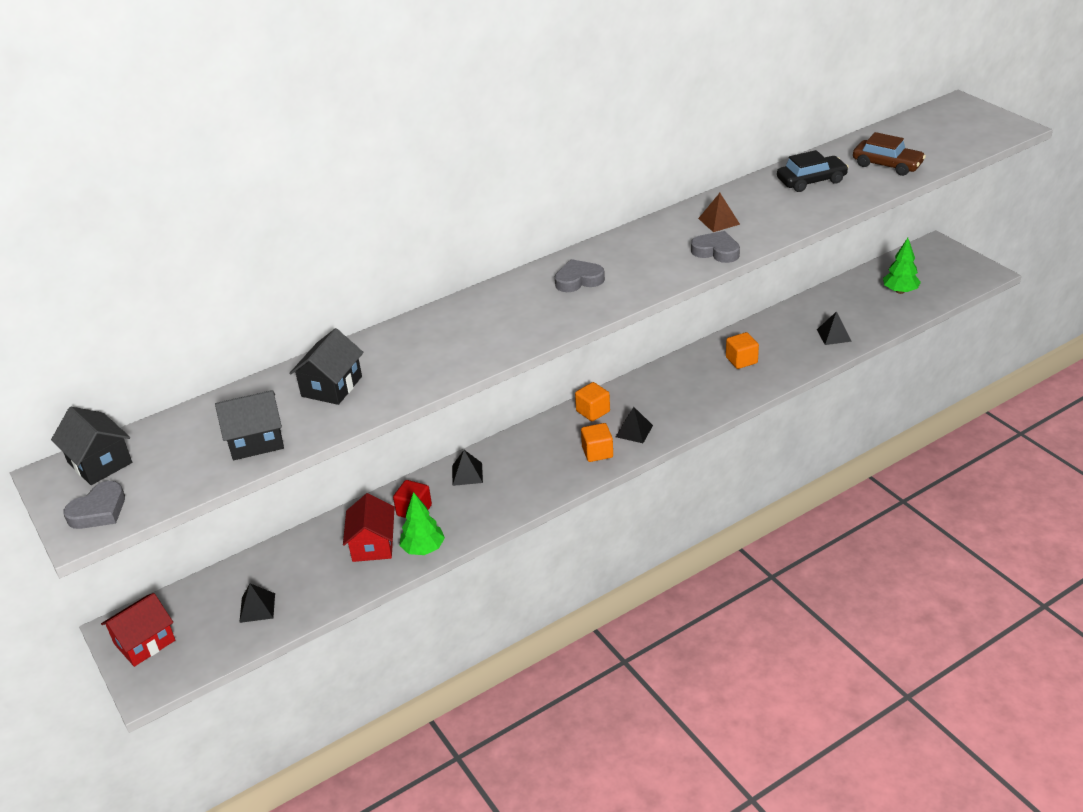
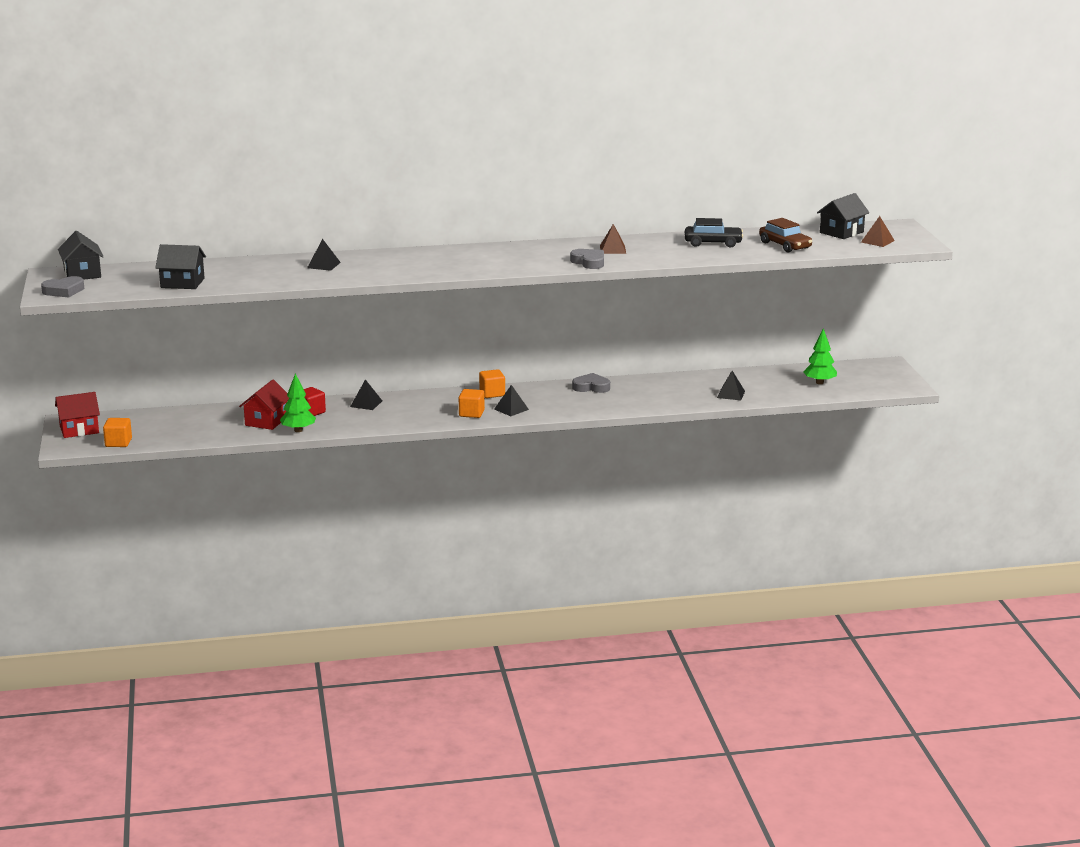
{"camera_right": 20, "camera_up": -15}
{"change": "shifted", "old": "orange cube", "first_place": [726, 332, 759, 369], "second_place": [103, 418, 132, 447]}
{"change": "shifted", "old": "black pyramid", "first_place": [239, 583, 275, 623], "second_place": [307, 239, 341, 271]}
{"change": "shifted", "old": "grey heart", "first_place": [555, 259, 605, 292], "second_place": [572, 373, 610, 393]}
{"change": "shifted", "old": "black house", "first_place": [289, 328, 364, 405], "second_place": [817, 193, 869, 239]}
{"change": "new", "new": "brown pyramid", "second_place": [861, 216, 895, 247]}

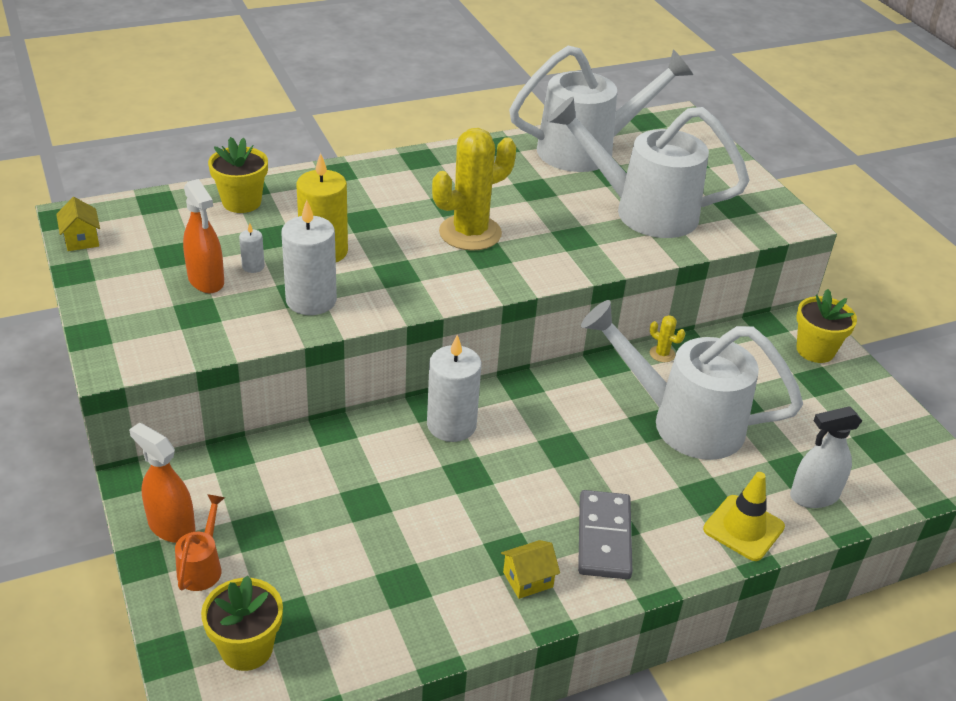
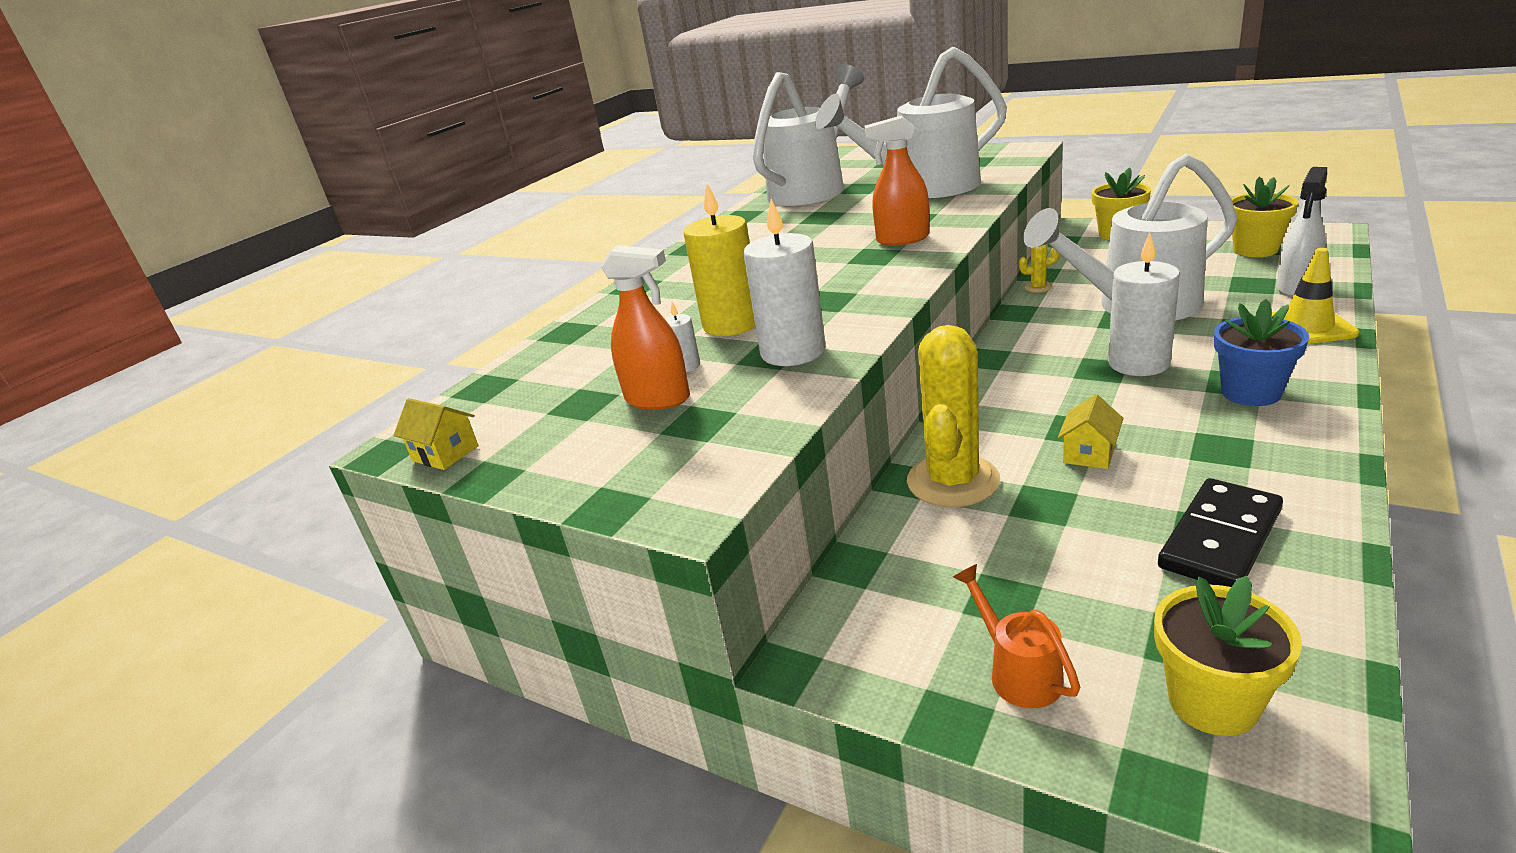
{"camera_right": -30, "camera_up": -10}
{"change": "shifted", "old": "orange spray bottle", "first_place": [129, 423, 196, 543], "second_place": [865, 116, 929, 246]}
{"change": "shifted", "old": "yellow cactus", "first_place": [432, 128, 516, 251], "second_place": [907, 325, 1000, 507]}
{"change": "shifted", "old": "yellow house", "first_place": [501, 540, 560, 599], "second_place": [1058, 394, 1123, 469]}
{"change": "shifted", "old": "white candle", "first_place": [427, 335, 482, 442], "second_place": [1108, 233, 1180, 376]}
{"change": "new", "new": "black domino", "second_place": [1158, 478, 1283, 587]}
{"change": "swapped", "old": "grey domino", "new": "blue flower pot", "first_place": [578, 490, 633, 579], "second_place": [1214, 299, 1309, 406]}
{"change": "shifted", "old": "yellow flower pot", "first_place": [208, 137, 268, 213], "second_place": [1231, 176, 1298, 257]}

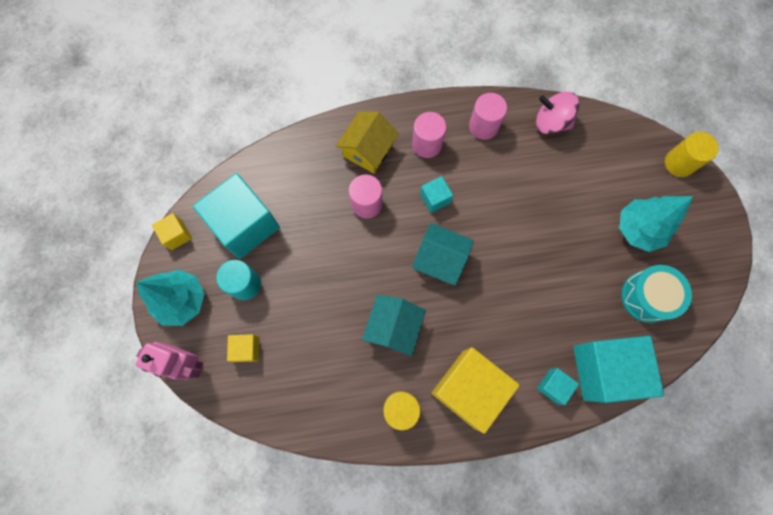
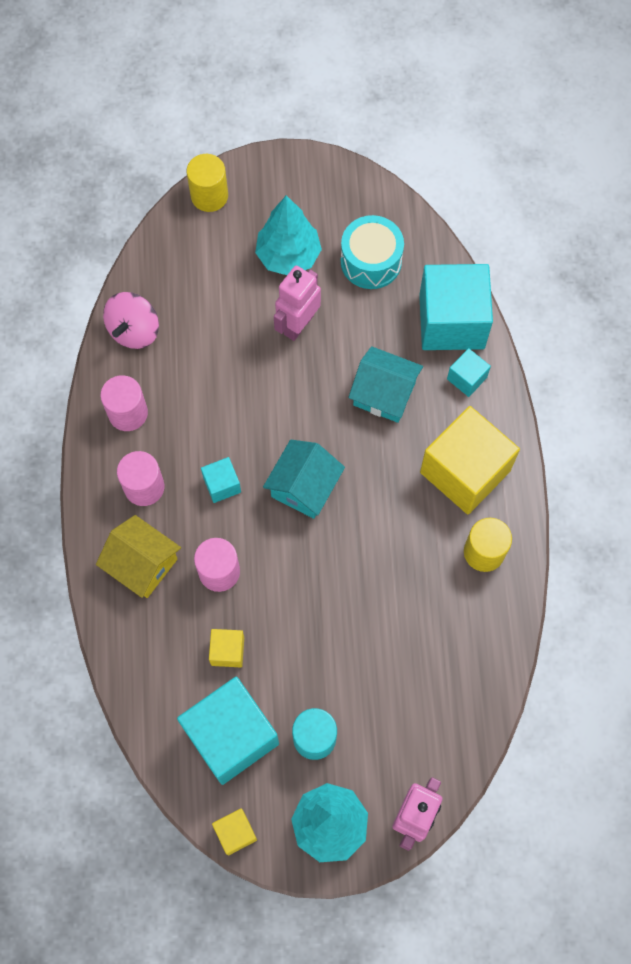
{"camera_right": -85, "camera_up": -5}
{"change": "shifted", "old": "yellow cube", "first_place": [227, 334, 259, 362], "second_place": [209, 629, 244, 667]}
{"change": "new", "new": "pink robot", "second_place": [274, 266, 321, 341]}
{"change": "shifted", "old": "turquoise house", "first_place": [362, 295, 426, 356], "second_place": [349, 346, 423, 423]}

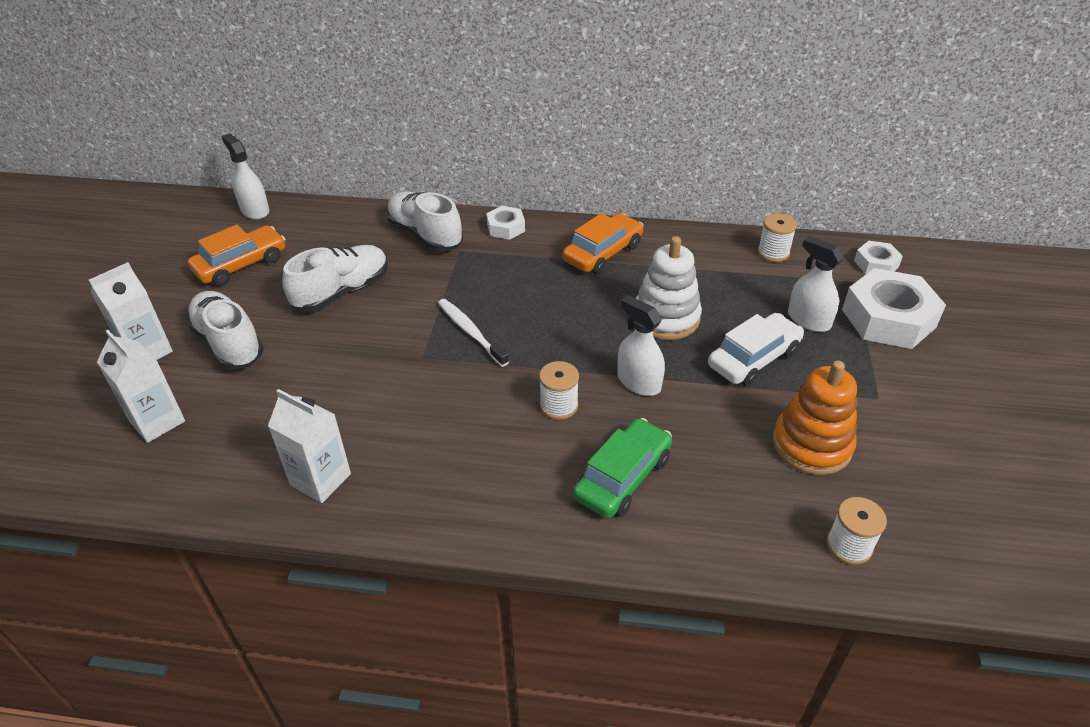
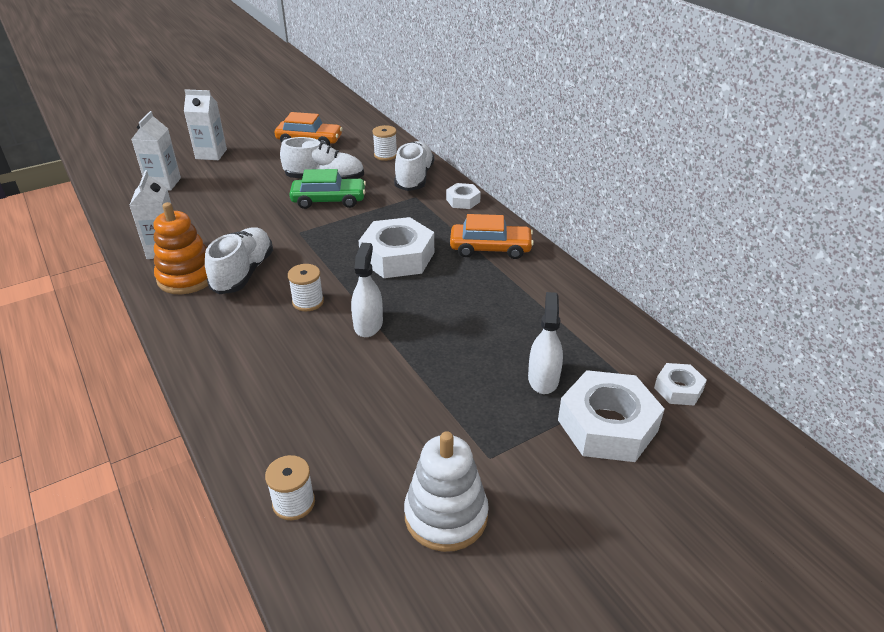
{"camera_right": 50, "camera_up": -5}
{"change": "shifted", "old": "orange stacking toy", "first_place": [773, 361, 857, 475], "second_place": [153, 202, 208, 294]}
{"change": "shifted", "old": "white shoe", "first_place": [186, 291, 264, 370], "second_place": [205, 227, 273, 294]}
{"change": "shifted", "old": "green car", "first_place": [573, 418, 672, 518], "second_place": [289, 169, 366, 209]}
{"change": "new", "new": "white nut", "second_place": [359, 217, 434, 278]}
{"change": "shifted", "old": "white spool", "first_place": [758, 213, 797, 262], "second_place": [372, 125, 397, 161]}
{"change": "shifted", "old": "white stacking toy", "first_place": [634, 236, 702, 340], "second_place": [404, 431, 489, 552]}
{"change": "gone", "old": "white spray bottle", "first_place": [221, 133, 269, 220]}
{"change": "gone", "old": "white toothbrush", "first_place": [438, 299, 509, 367]}
{"change": "gone", "old": "white car", "first_place": [708, 313, 804, 386]}

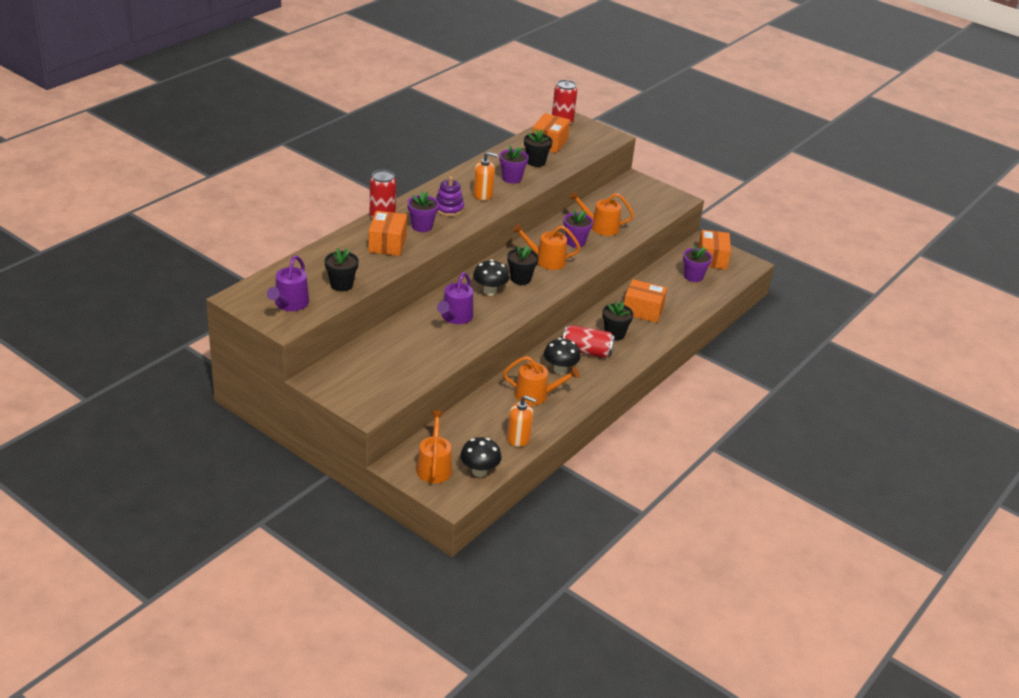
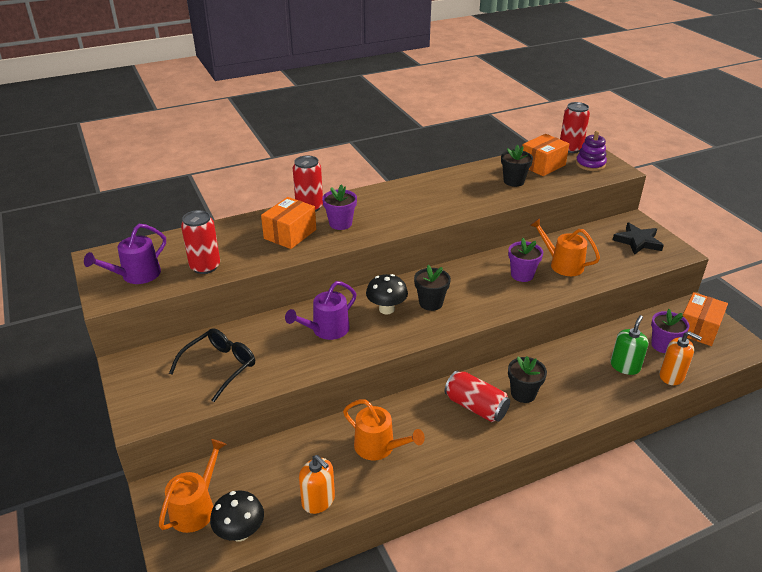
{"camera_right": 30, "camera_up": 0}
{"change": "new", "new": "black glasses", "second_place": [169, 328, 255, 402]}
{"change": "swapped", "old": "black flower pot", "new": "red can", "first_place": [324, 248, 359, 291], "second_place": [181, 210, 220, 274]}
{"change": "shifted", "old": "purple stacking toy", "first_place": [436, 176, 464, 217], "second_place": [576, 131, 607, 171]}
{"change": "new", "new": "green soap dispenser", "second_place": [610, 315, 649, 375]}
{"change": "new", "new": "black star", "second_place": [613, 222, 664, 255]}
{"change": "shifted", "old": "orange soap dispenser", "first_place": [473, 152, 498, 200], "second_place": [659, 331, 702, 385]}
{"change": "gone", "old": "purple flower pot", "first_place": [499, 145, 529, 184]}
{"change": "gone", "old": "orange watering can", "first_place": [512, 223, 580, 270]}
{"change": "gone", "old": "black mushroom", "first_place": [544, 338, 581, 374]}
{"change": "gone", "old": "orange box", "first_place": [624, 279, 667, 323]}

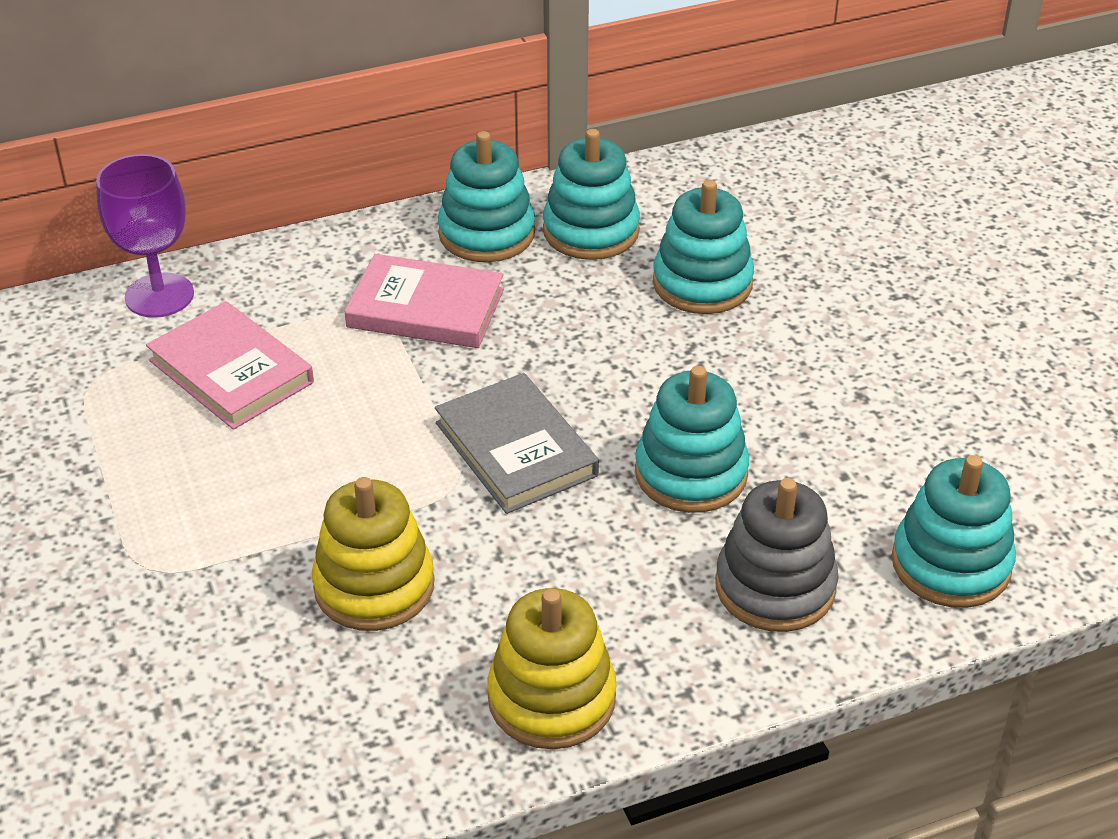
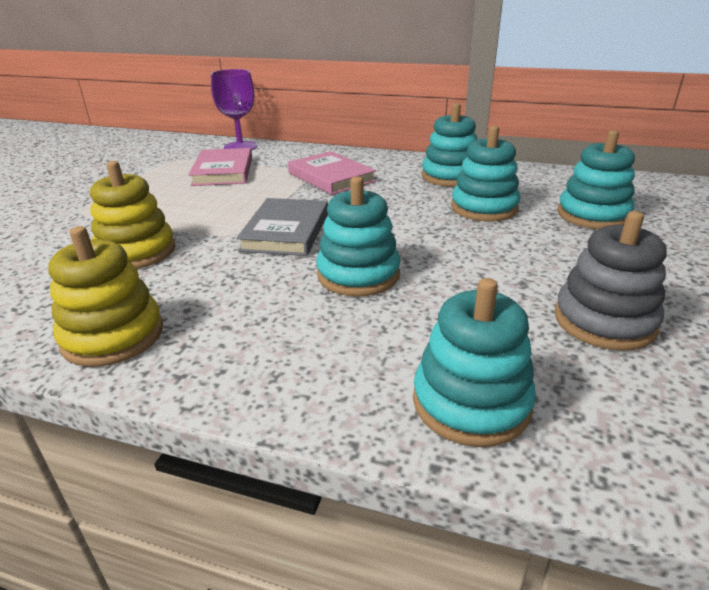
{"camera_right": 40, "camera_up": -10}
{"change": "shifted", "old": "grey stacking toy", "first_place": [715, 478, 839, 632], "second_place": [554, 211, 667, 351]}
{"change": "shifted", "old": "turquoise stacking toy", "first_place": [438, 131, 535, 262], "second_place": [557, 130, 635, 229]}

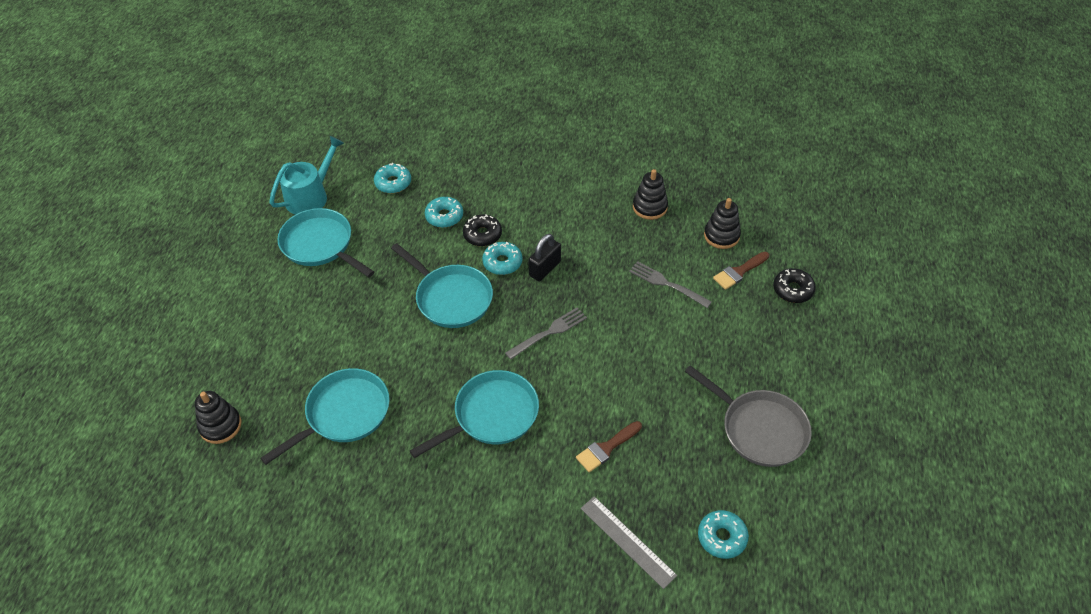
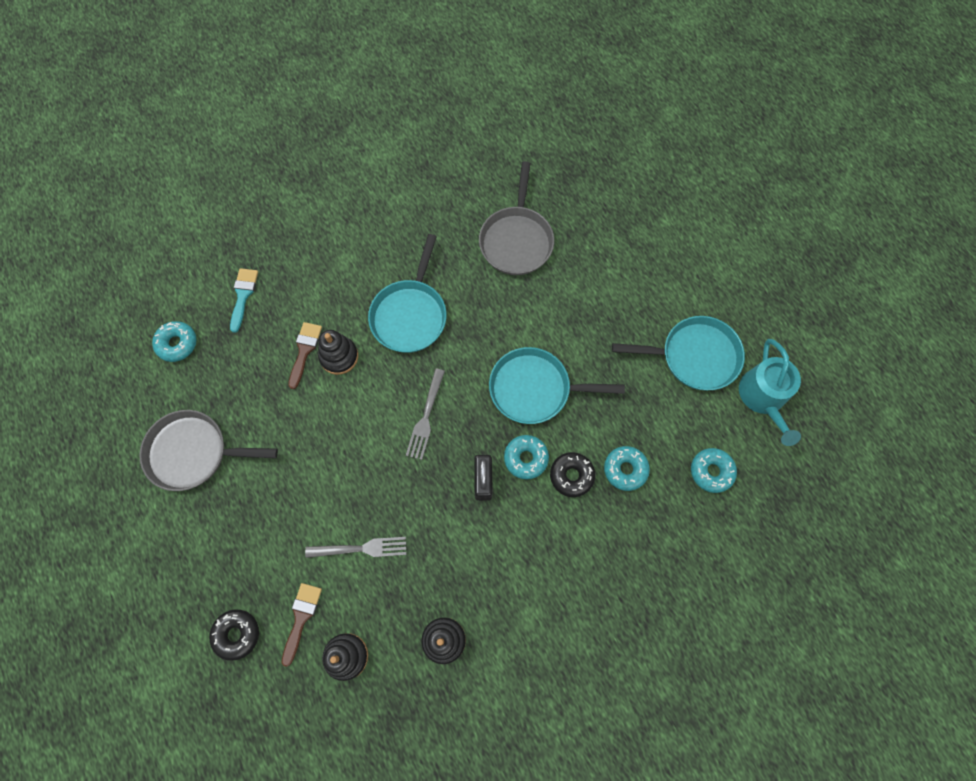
{"camera_right": 140, "camera_up": 20}
{"change": "swapped", "old": "grey ruler", "new": "turquoise brush", "first_place": [581, 496, 677, 589], "second_place": [230, 268, 258, 333]}
{"change": "shifted", "old": "black stacking toy", "first_place": [195, 391, 242, 444], "second_place": [318, 330, 358, 375]}
{"change": "repainted", "old": "turquoise pan", "new": "grey pan", "first_place": [260, 368, 390, 465], "second_place": [479, 161, 554, 275]}

